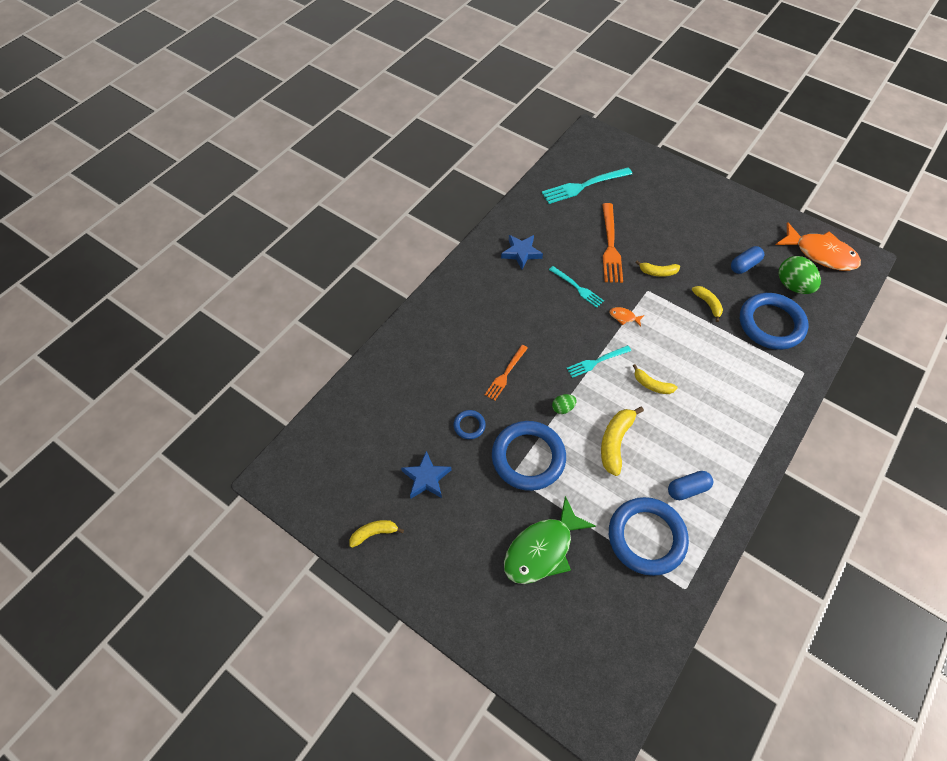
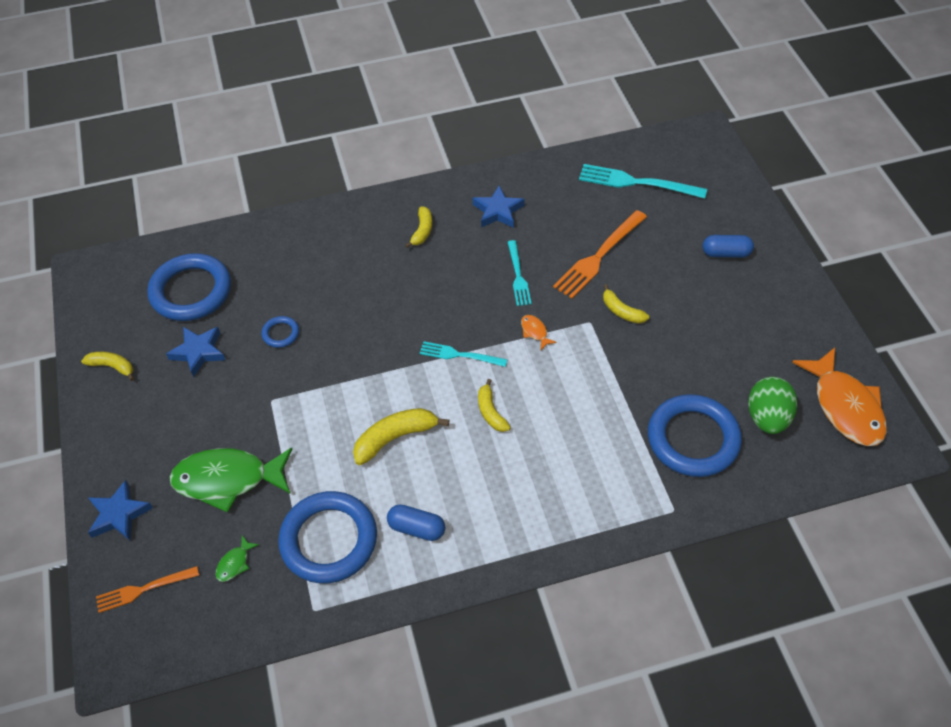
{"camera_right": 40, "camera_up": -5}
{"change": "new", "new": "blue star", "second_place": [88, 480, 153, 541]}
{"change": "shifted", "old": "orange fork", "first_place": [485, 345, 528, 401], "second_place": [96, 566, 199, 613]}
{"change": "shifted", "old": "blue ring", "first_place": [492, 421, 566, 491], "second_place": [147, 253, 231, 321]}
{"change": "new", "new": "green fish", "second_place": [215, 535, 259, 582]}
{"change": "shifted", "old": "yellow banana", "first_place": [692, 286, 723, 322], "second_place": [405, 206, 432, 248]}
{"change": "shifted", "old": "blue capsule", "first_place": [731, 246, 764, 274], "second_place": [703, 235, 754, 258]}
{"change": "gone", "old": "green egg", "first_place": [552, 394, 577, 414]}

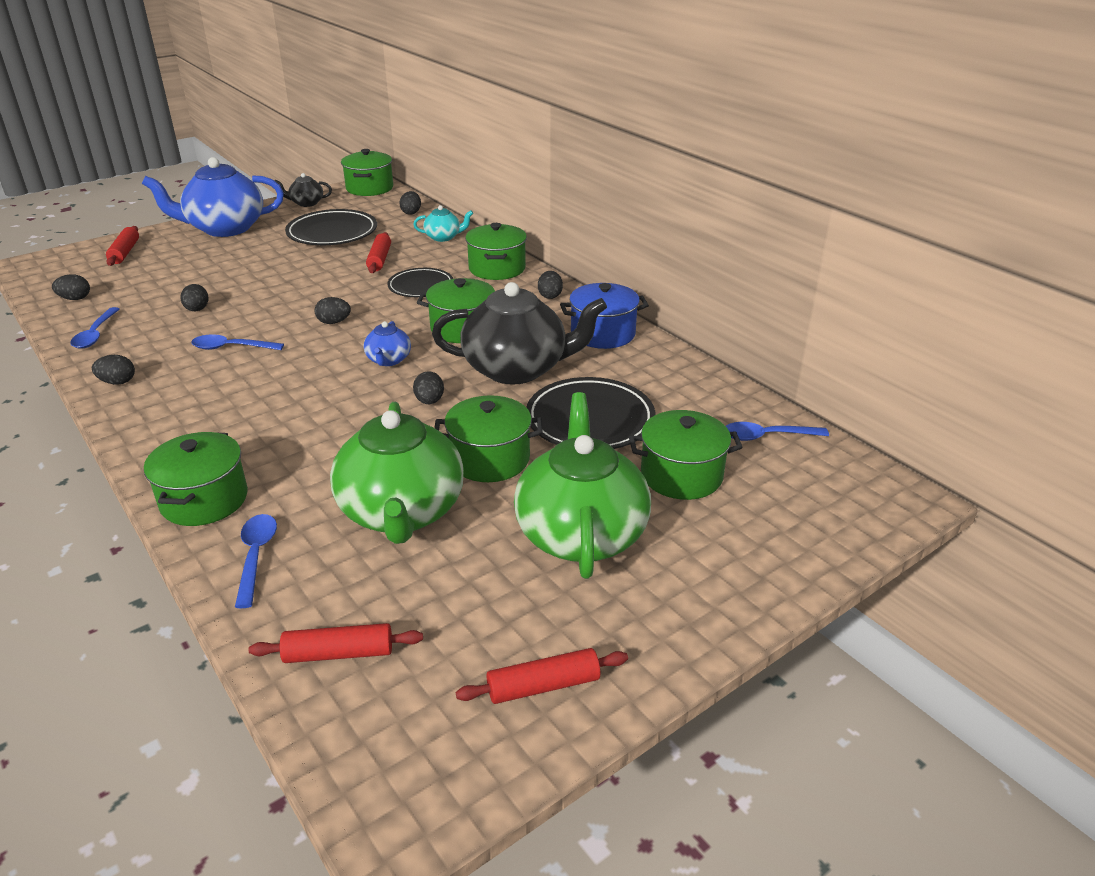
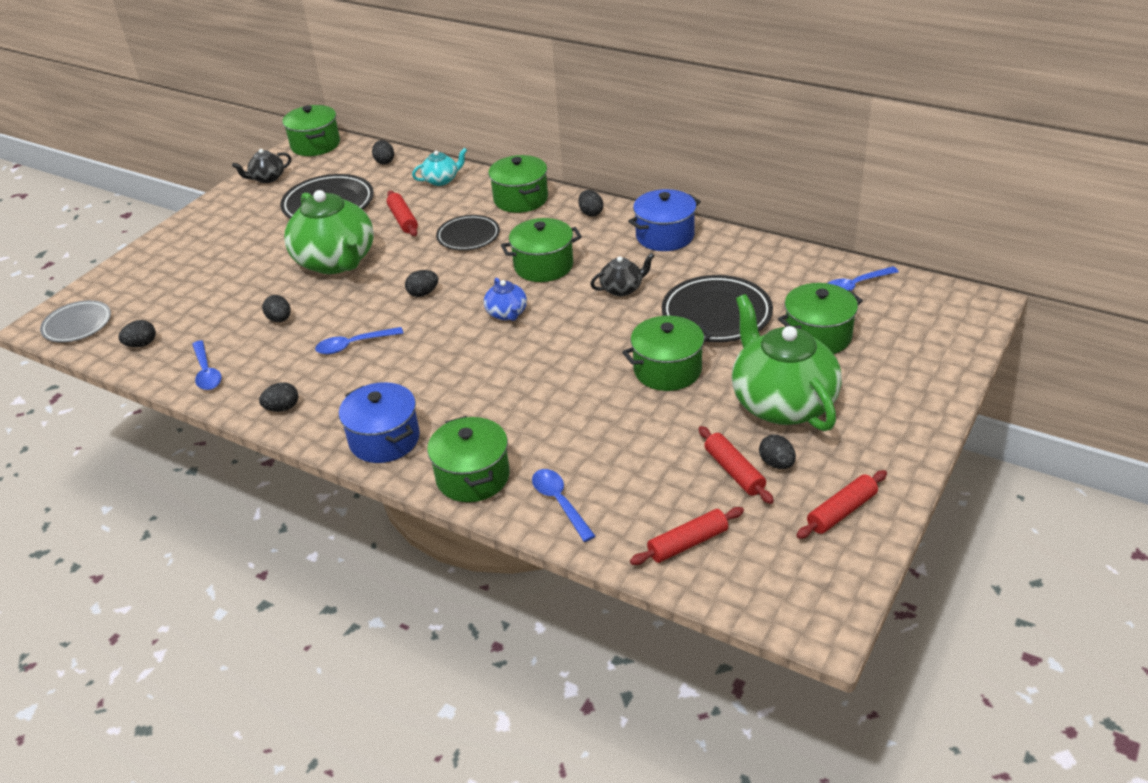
{"camera_right": -20, "camera_up": 5}
{"change": "new", "new": "grey plate", "second_place": [40, 300, 111, 343]}
{"change": "shifted", "old": "green teapot", "first_place": [330, 402, 464, 544], "second_place": [284, 190, 374, 274]}
{"change": "new", "new": "blue pot", "second_place": [339, 382, 420, 463]}
{"change": "scaled", "old": "black teapot", "first_place": [432, 282, 607, 385], "second_place": [590, 253, 654, 296], "factor": 0.46}
{"change": "shifted", "old": "red rolling pin", "first_place": [106, 226, 139, 266], "second_place": [699, 426, 774, 504]}
{"change": "shifted", "old": "black egg", "first_place": [413, 371, 444, 404], "second_place": [759, 435, 796, 469]}
{"change": "gone", "old": "blue teapot", "first_place": [142, 157, 284, 237]}

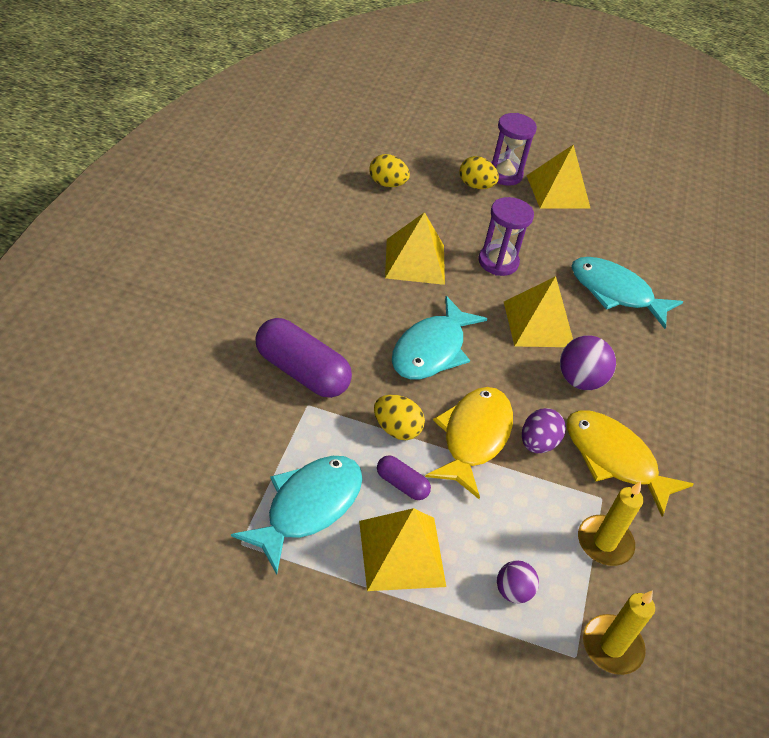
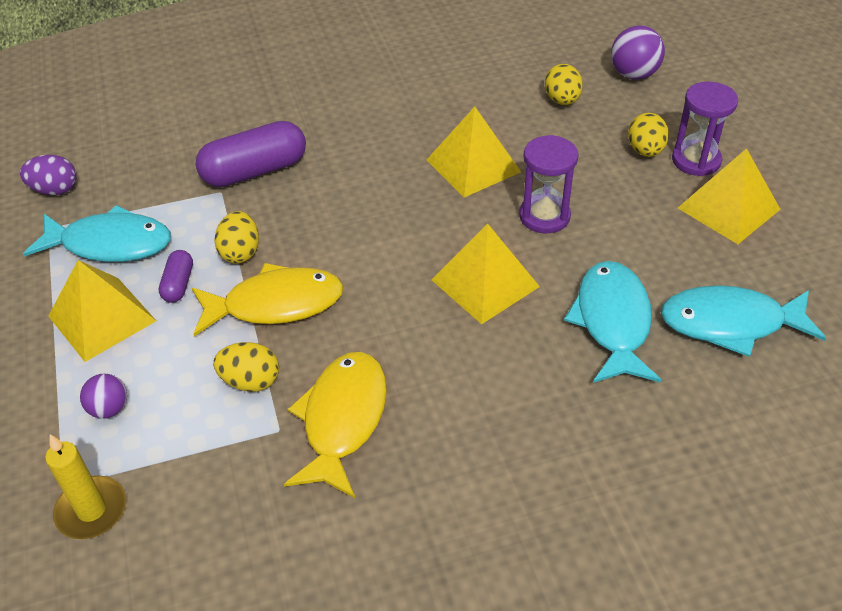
{"camera_right": 65, "camera_up": 0}
{"change": "shifted", "old": "purple egg", "first_place": [522, 408, 566, 453], "second_place": [20, 155, 77, 195]}
{"change": "rotated", "old": "purple capsule", "first_place": [256, 318, 352, 398], "second_place": [196, 121, 306, 187], "degrees": 60}
{"change": "new", "new": "yellow egg", "second_place": [213, 342, 279, 392]}
{"change": "shifted", "old": "purple ball", "first_place": [560, 335, 616, 390], "second_place": [611, 25, 665, 80]}
{"change": "shifted", "old": "turquoise fish", "first_place": [392, 296, 487, 379], "second_place": [661, 285, 826, 357]}
{"change": "gone", "old": "yellow candle", "first_place": [578, 481, 643, 566]}

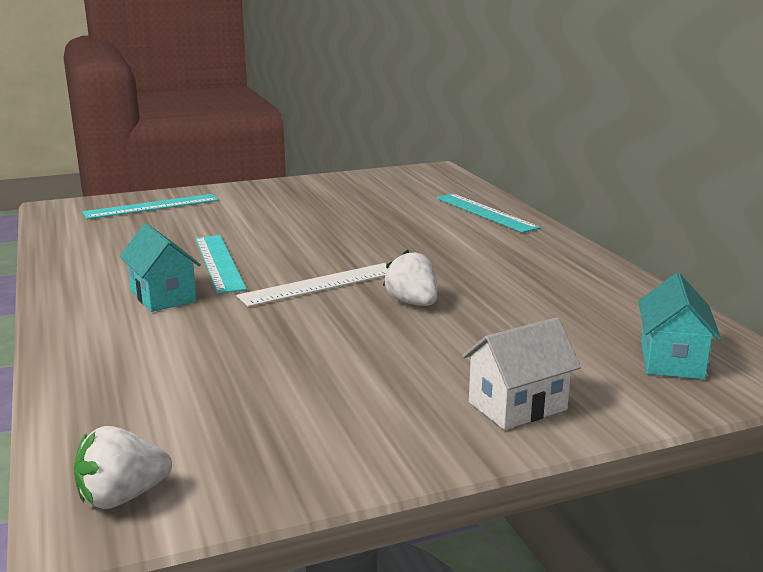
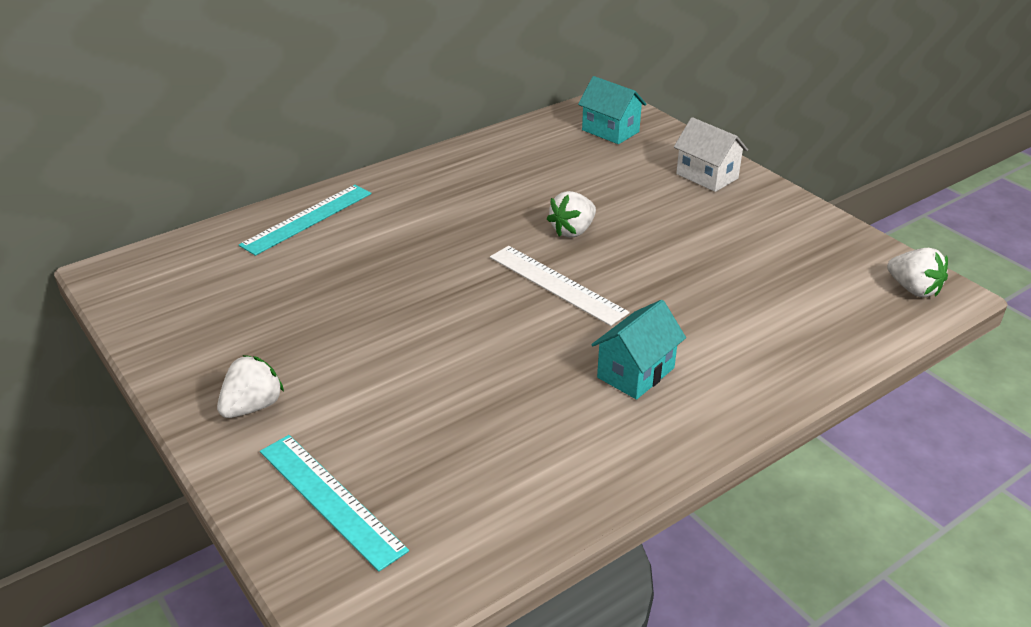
{"camera_right": -105, "camera_up": 15}
{"change": "new", "new": "white strawberry", "second_place": [217, 355, 284, 418]}
{"change": "rotated", "old": "turquoise house", "first_place": [638, 273, 721, 379], "second_place": [578, 76, 647, 144], "degrees": 45}
{"change": "gone", "old": "turquoise ruler", "first_place": [195, 235, 247, 294]}

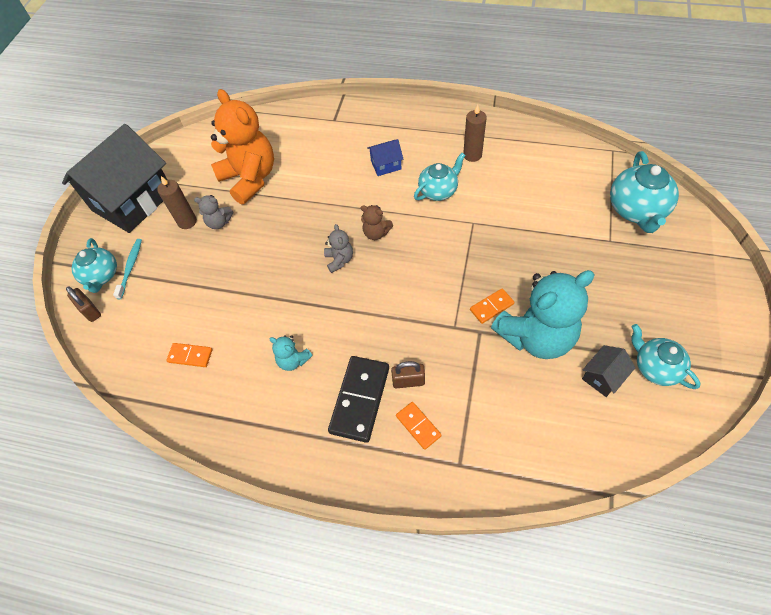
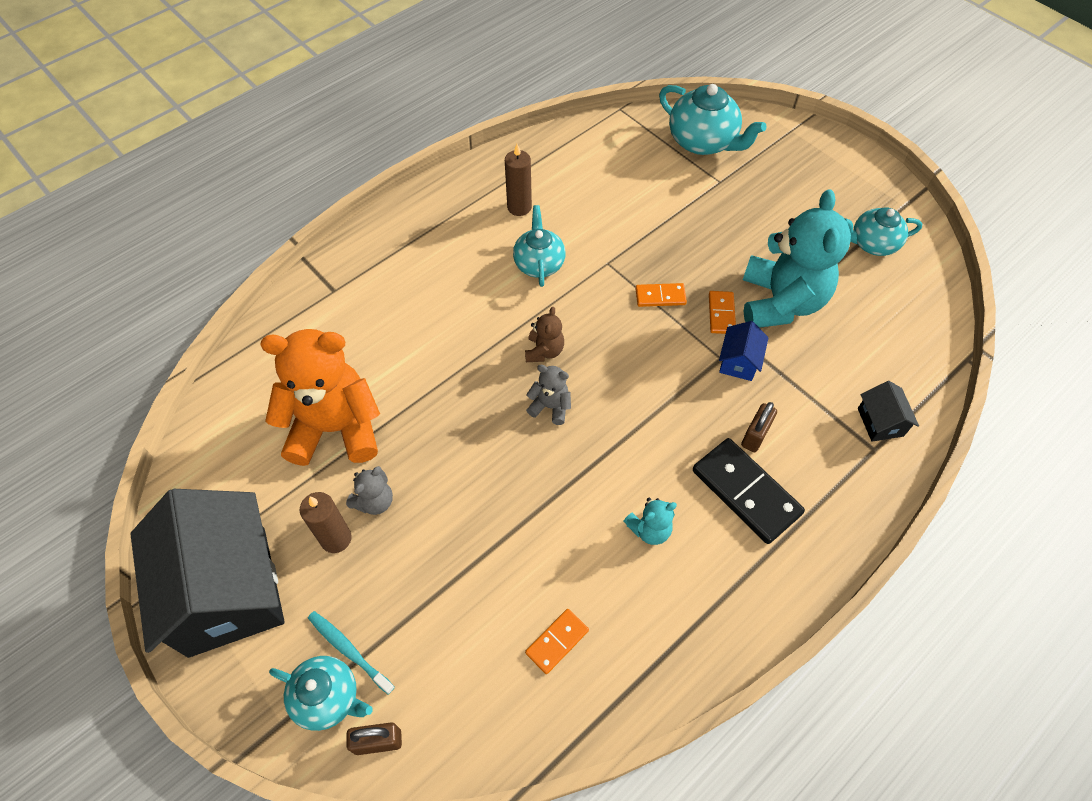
{"camera_right": -60, "camera_up": 0}
{"change": "rotated", "old": "brown teddy bear", "first_place": [360, 205, 393, 240], "second_place": [525, 307, 564, 362], "degrees": -45}
{"change": "shifted", "old": "orange domino", "first_place": [396, 402, 442, 450], "second_place": [635, 283, 687, 307]}
{"change": "shifted", "old": "blue house", "first_place": [367, 139, 403, 176], "second_place": [719, 321, 769, 381]}
{"change": "shifted", "old": "black house", "first_place": [582, 345, 635, 397], "second_place": [858, 381, 919, 442]}

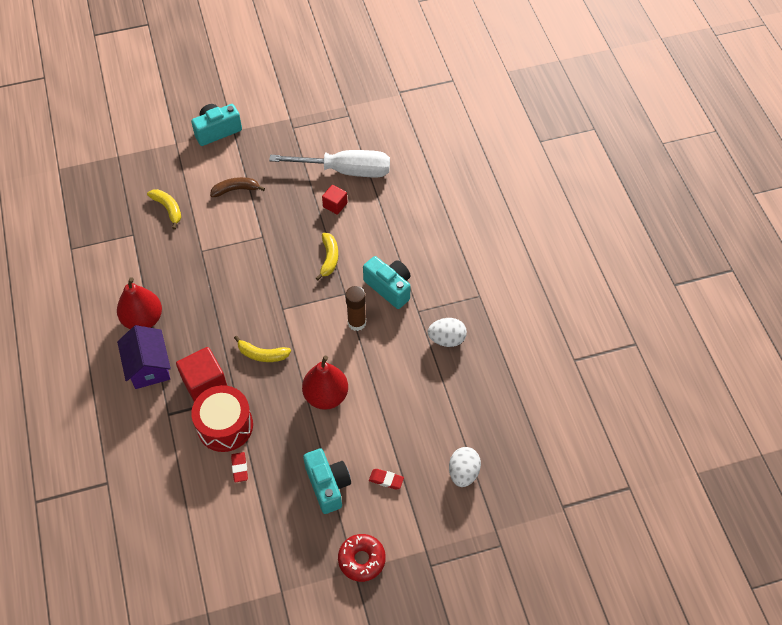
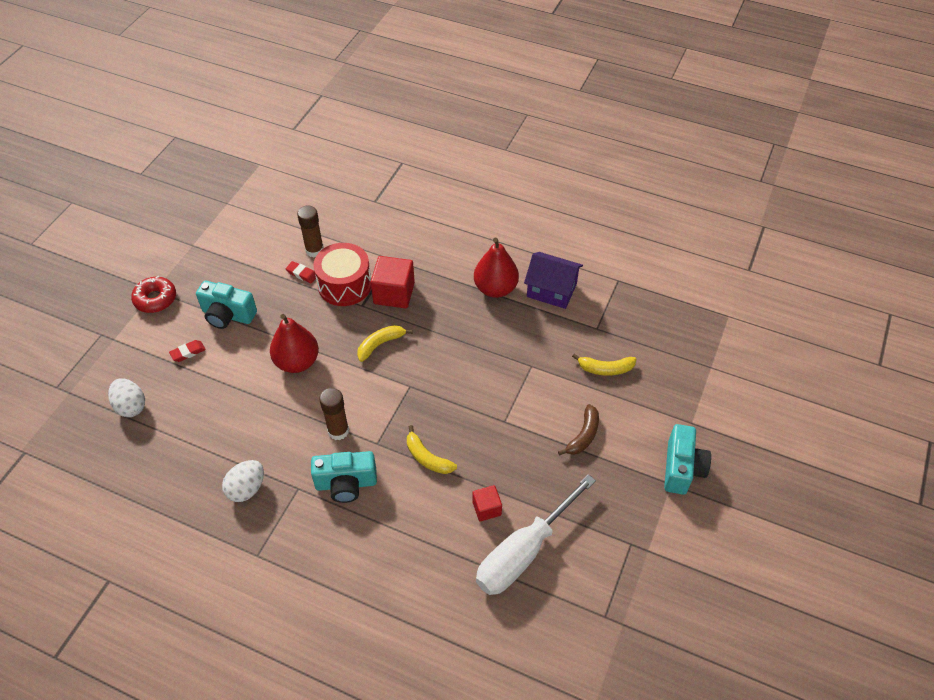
{"camera_right": 130, "camera_up": -5}
{"change": "new", "new": "brown glue stick", "second_place": [297, 205, 324, 258]}
{"change": "shifted", "old": "purple house", "first_place": [117, 325, 171, 389], "second_place": [524, 252, 583, 309]}

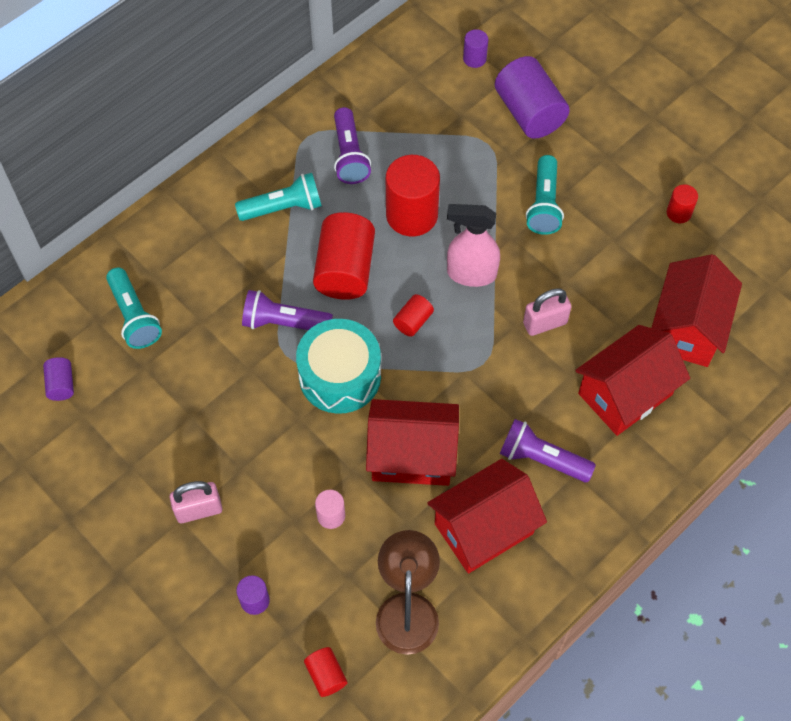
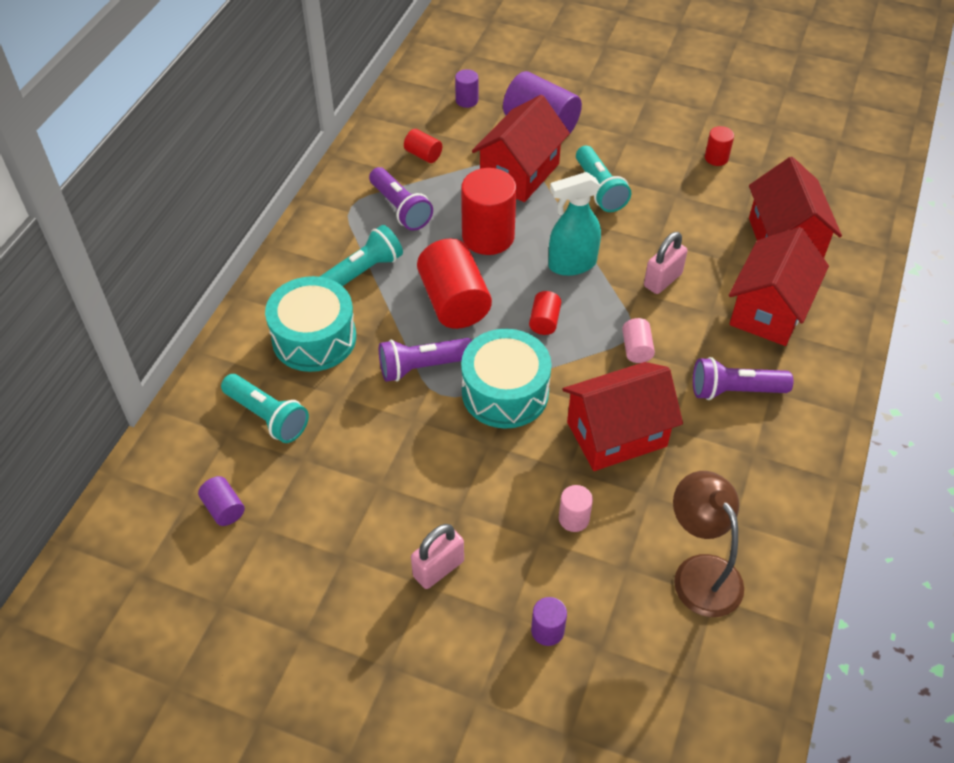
{"camera_right": -25, "camera_up": -10}
{"change": "new", "new": "turquoise drum", "second_place": [265, 276, 356, 372]}
{"change": "shifted", "old": "red cylinder", "first_place": [304, 647, 347, 697], "second_place": [404, 129, 442, 163]}
{"change": "shifted", "old": "red house", "first_place": [427, 459, 547, 573], "second_place": [472, 95, 570, 202]}
{"change": "repainted", "old": "pink spray bottle", "new": "turquoise spray bottle", "first_place": [447, 204, 500, 287], "second_place": [548, 172, 601, 276]}
{"change": "new", "new": "pink cylinder", "second_place": [622, 318, 655, 363]}

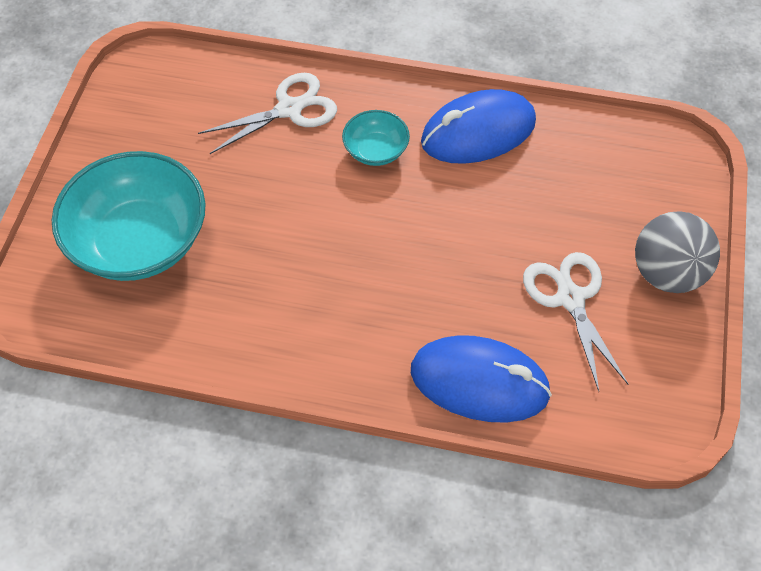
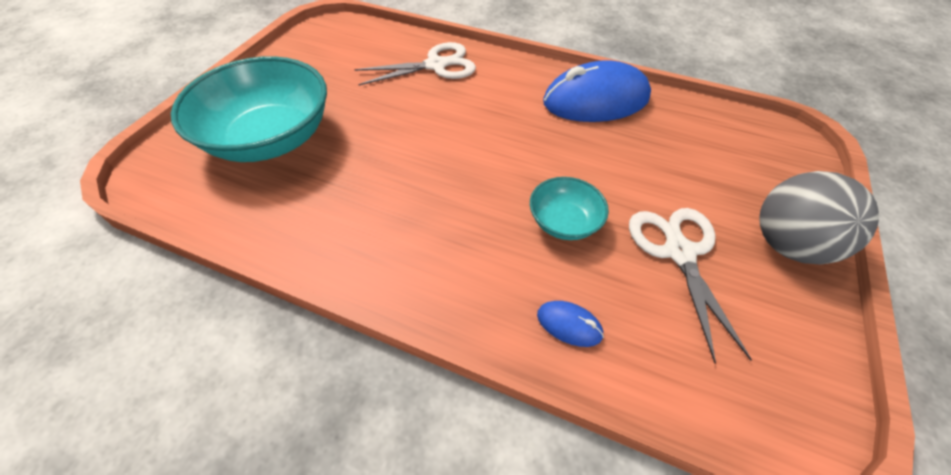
{"camera_right": 10, "camera_up": -5}
{"change": "shifted", "old": "turquoise bowl", "first_place": [342, 110, 410, 166], "second_place": [530, 177, 609, 240]}
{"change": "scaled", "old": "blue mouse", "first_place": [411, 335, 552, 423], "second_place": [537, 301, 604, 347], "factor": 0.41}

